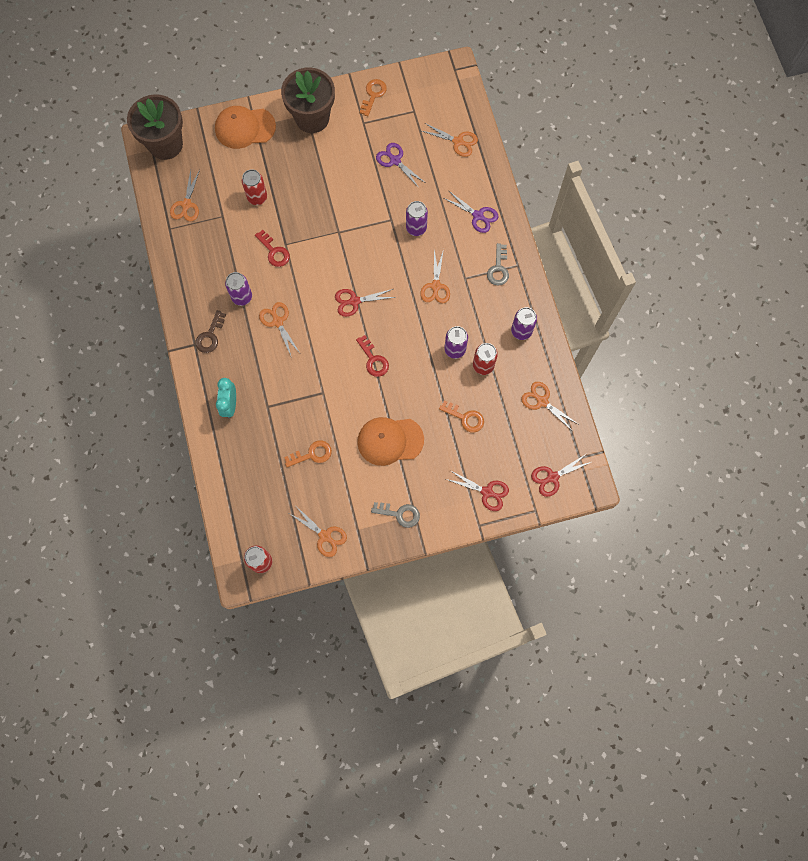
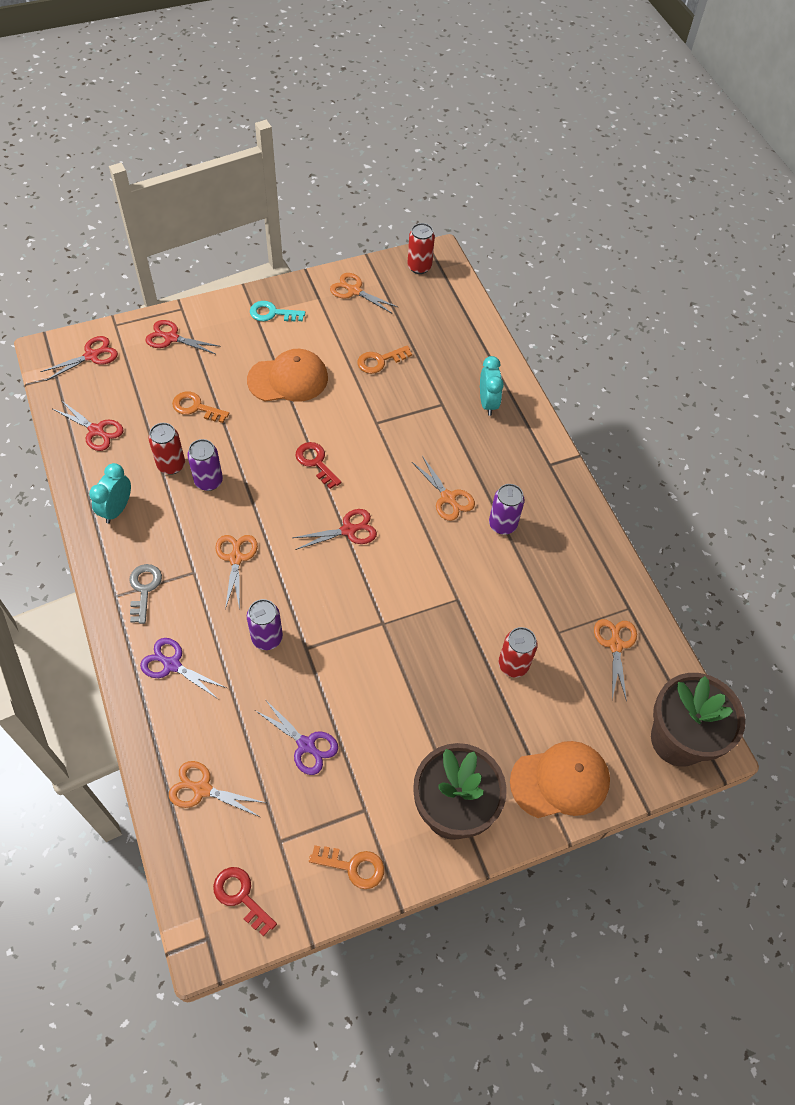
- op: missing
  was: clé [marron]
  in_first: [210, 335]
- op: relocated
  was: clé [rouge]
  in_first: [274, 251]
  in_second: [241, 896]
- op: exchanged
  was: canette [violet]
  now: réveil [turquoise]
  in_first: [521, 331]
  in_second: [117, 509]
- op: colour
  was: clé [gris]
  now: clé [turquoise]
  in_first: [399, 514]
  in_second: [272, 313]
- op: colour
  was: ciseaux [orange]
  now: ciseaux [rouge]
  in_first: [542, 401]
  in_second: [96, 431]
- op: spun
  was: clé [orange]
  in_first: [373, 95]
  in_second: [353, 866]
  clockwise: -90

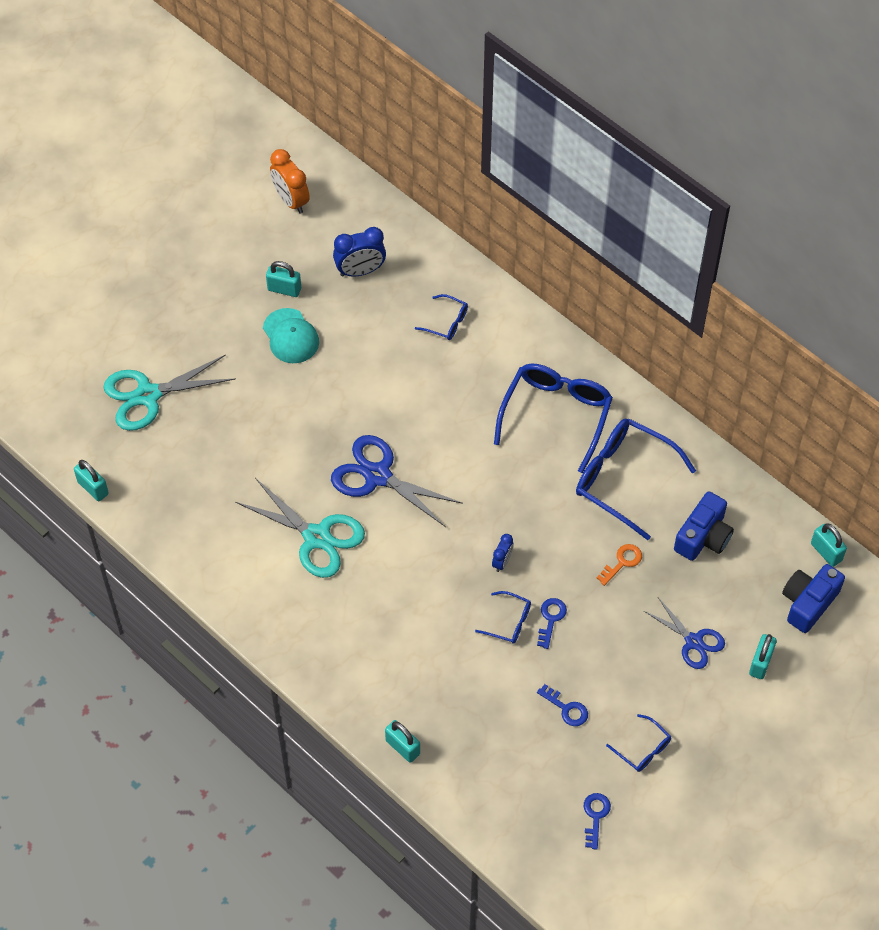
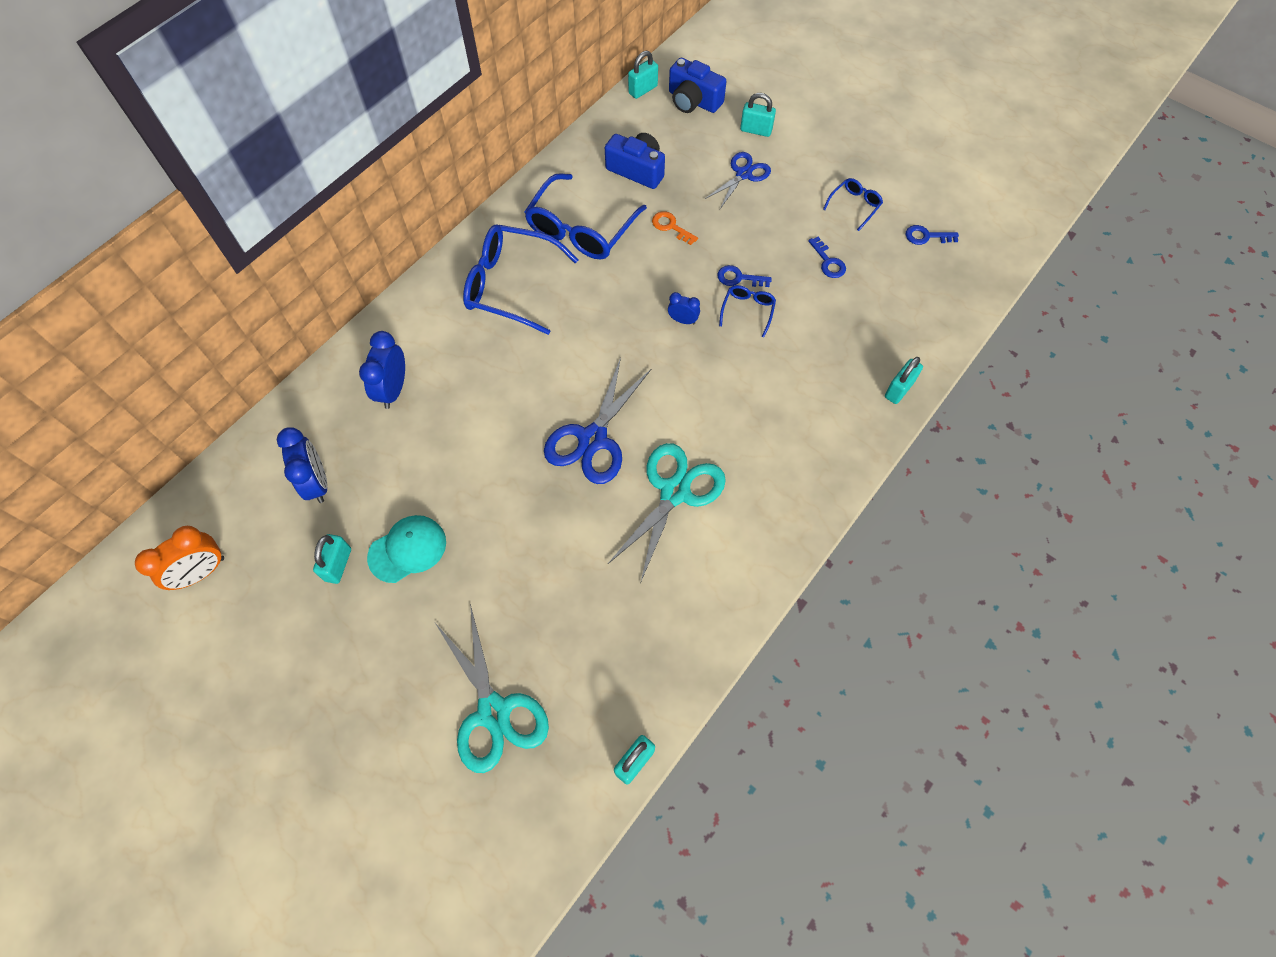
- op: exchanged
  was: lunettes [bleu]
  now: réveil [bleu]
  in_first: [446, 322]
  in_second: [393, 389]
- op: spun
  was: clé [bleu]
  in_first: [566, 708]
  in_second: [828, 262]
  clockwise: 120

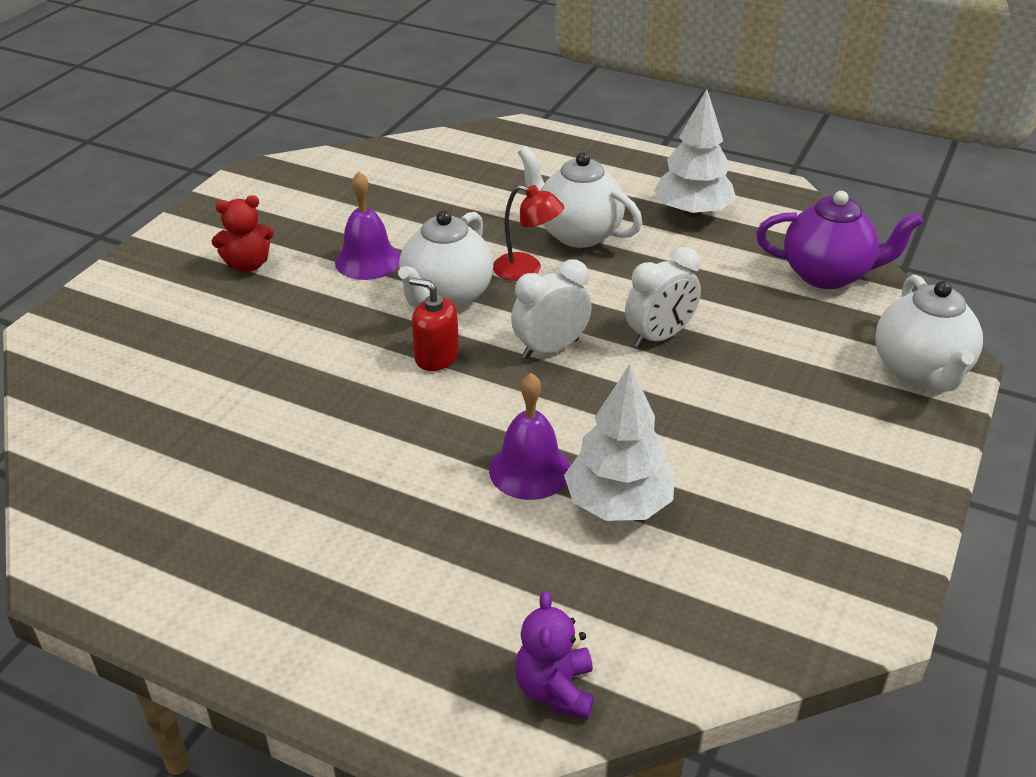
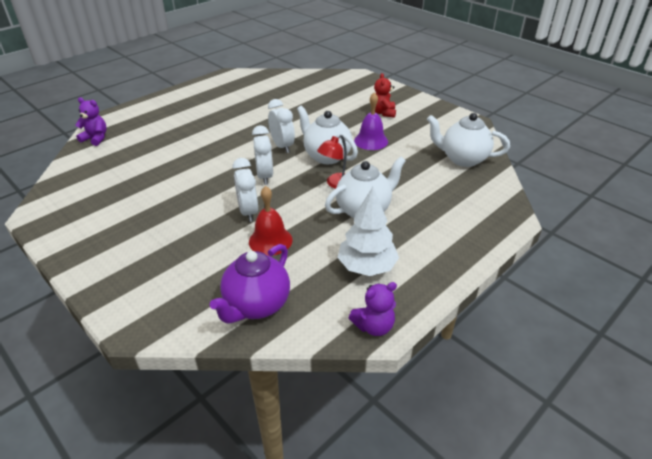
- op: missing
  was: cloche [violet]
  in_first: [530, 470]
- op: missing
  was: arbre [blanc]
  in_first: [618, 504]
- op: appeared
  now: cloche [rouge]
  in_second: [270, 240]
- op: appeared
  now: ours en peluche [violet]
  in_second: [374, 326]
- op: relocated
  was: théière [blanc]
  in_first: [920, 371]
  in_second: [463, 159]
- op: exchanged
  was: distributeur de savon [rouge]
  now: réveil [blanc]
  in_first: [436, 357]
  in_second: [282, 146]

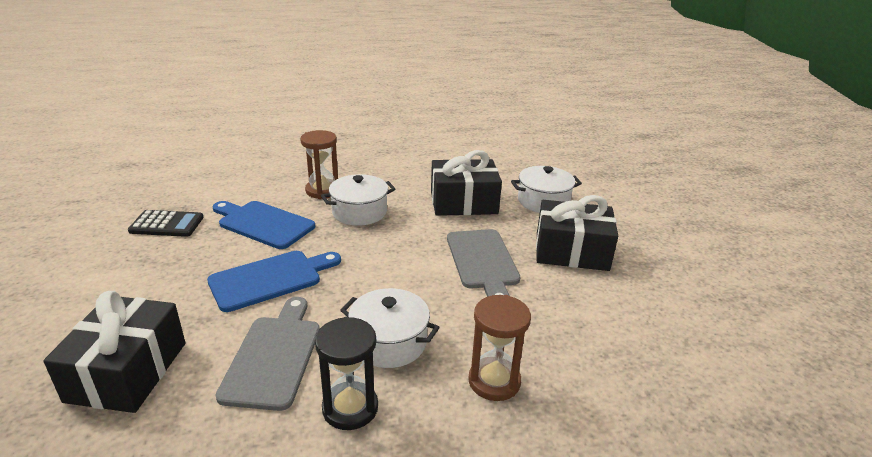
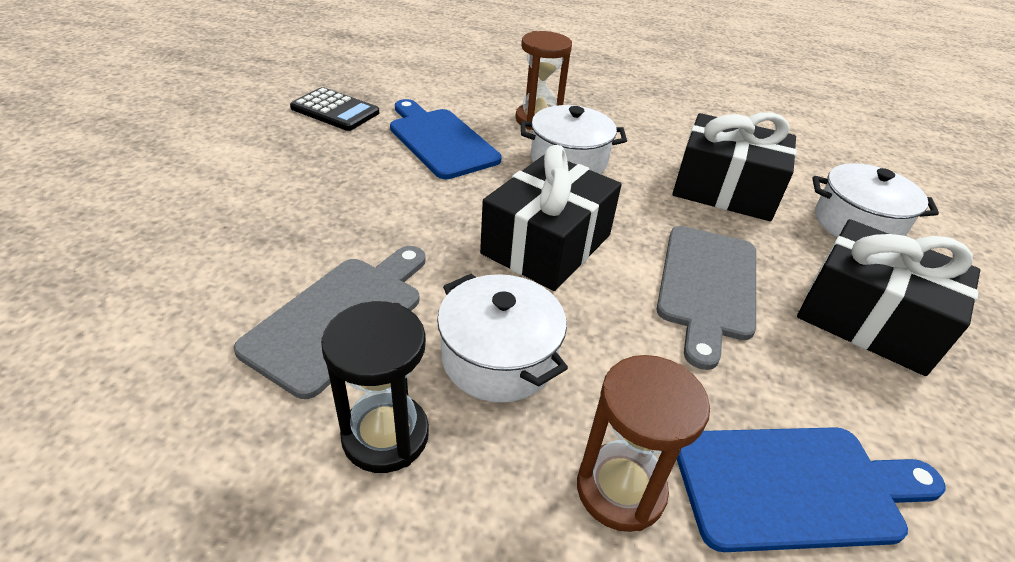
- op: relocated
  was: cadeau [noir]
  in_first: [127, 371]
  in_second: [546, 244]
- op: relocated
  was: planche à découper [bleu]
  in_first: [270, 279]
  in_second: [795, 486]

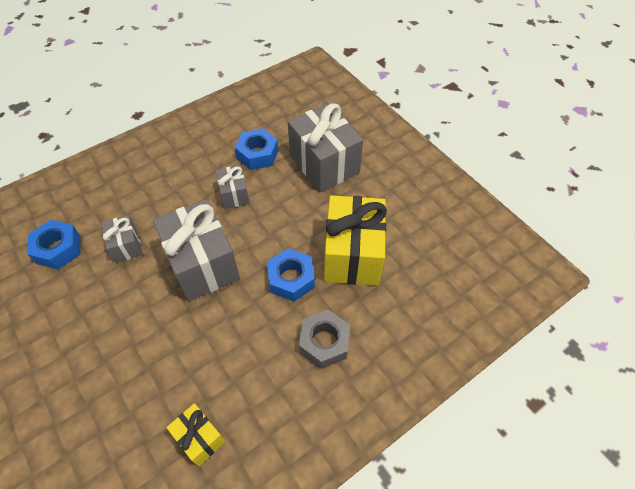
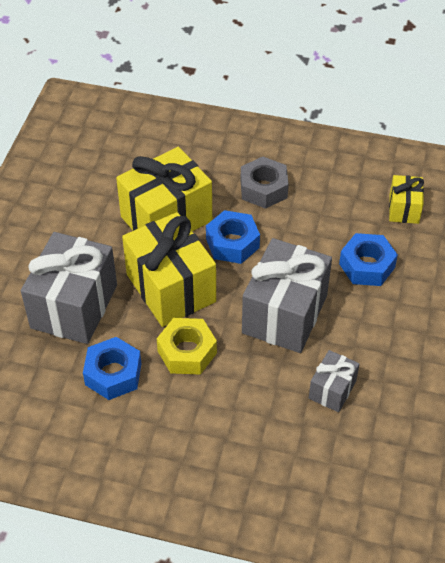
- op: appeared
  now: cadeau [jaune]
  in_second: [171, 288]
- op: relocated
  was: écrou [bleu]
  in_first: [58, 249]
  in_second: [367, 266]
- op: exchanged
  was: cadeau [gris]
  now: écrou [jaune]
  in_first: [234, 195]
  in_second: [187, 352]

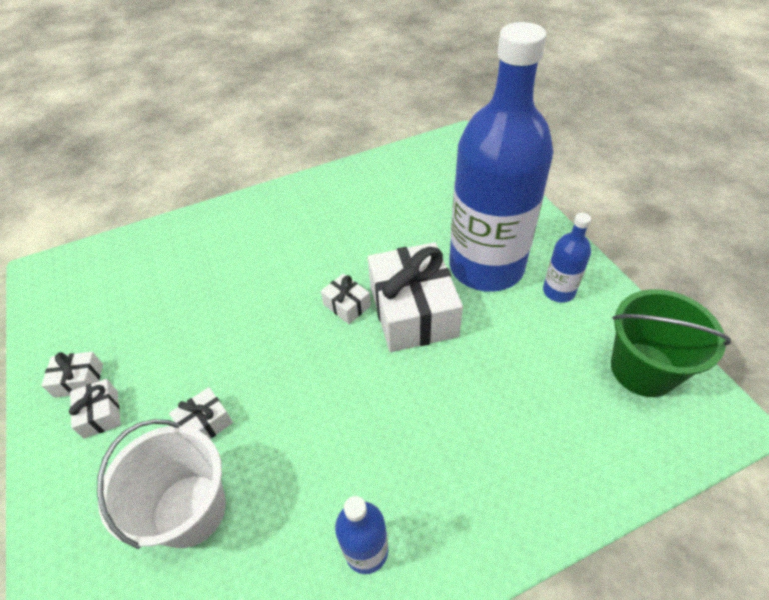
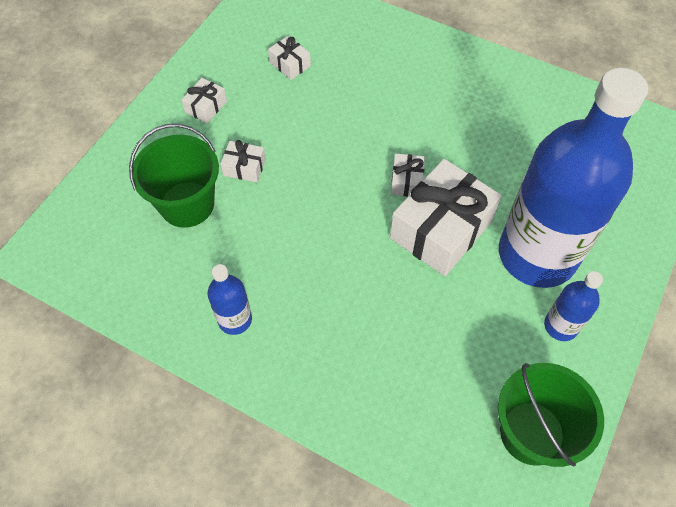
- op: relocated
  was: cadeau [blanc]
  in_first: [79, 380]
  in_second: [290, 64]
- op: colour
  was: seau [blanc]
  now: seau [vert]
  in_first: [190, 510]
  in_second: [187, 204]

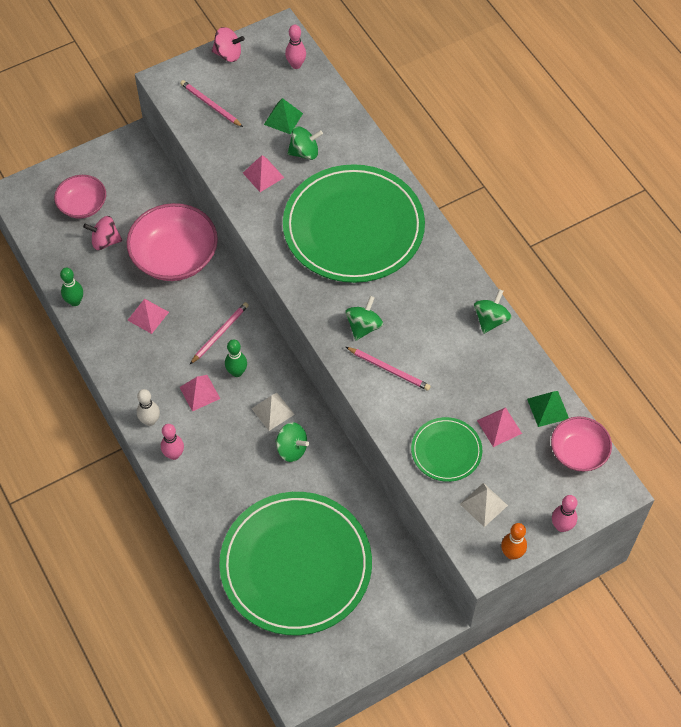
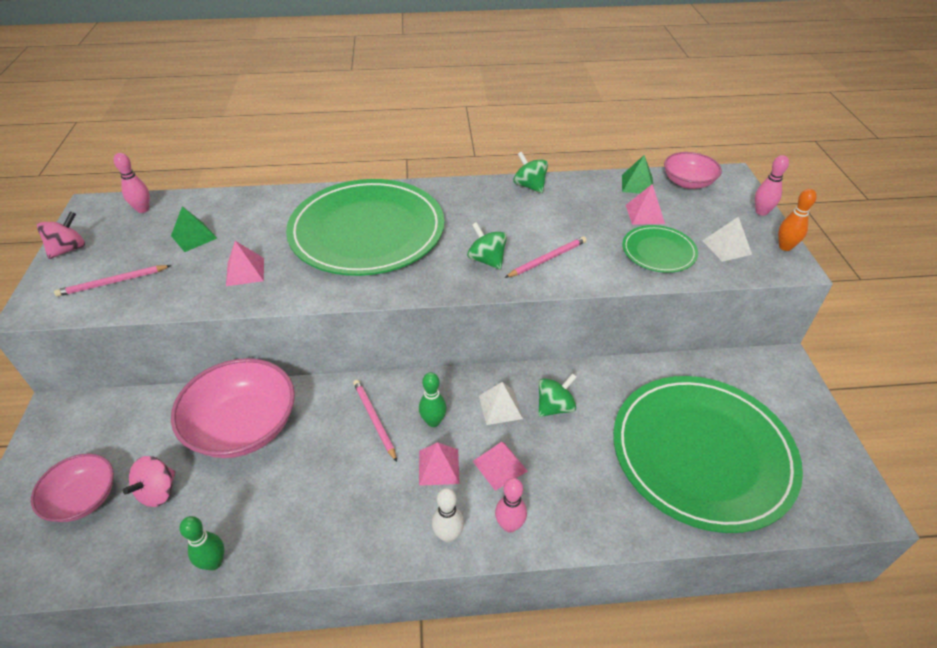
- op: missing
  was: toupie [vert]
  in_first: [304, 152]
- op: relocated
  was: pyramide [rose]
  in_first: [148, 316]
  in_second: [500, 466]

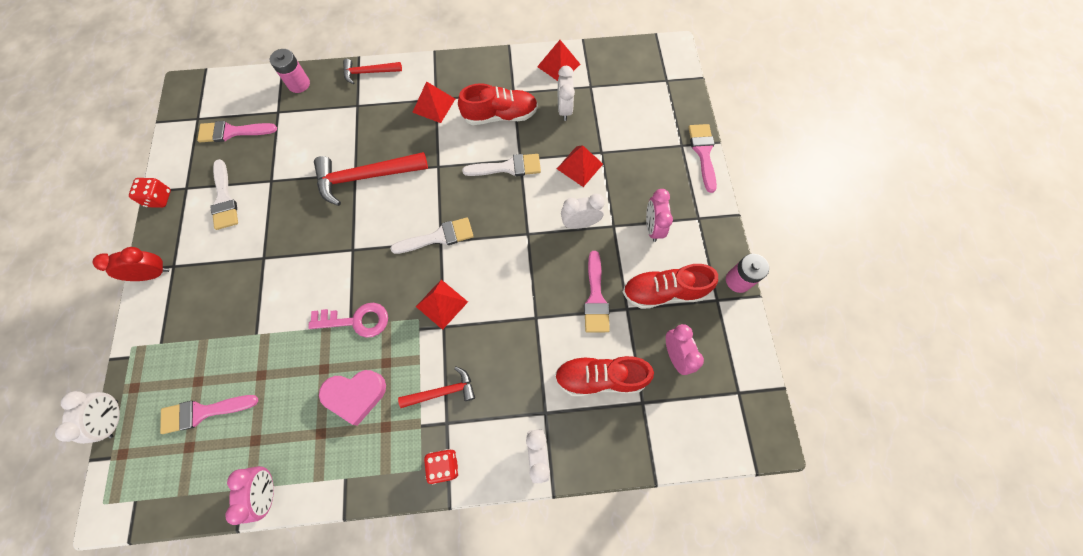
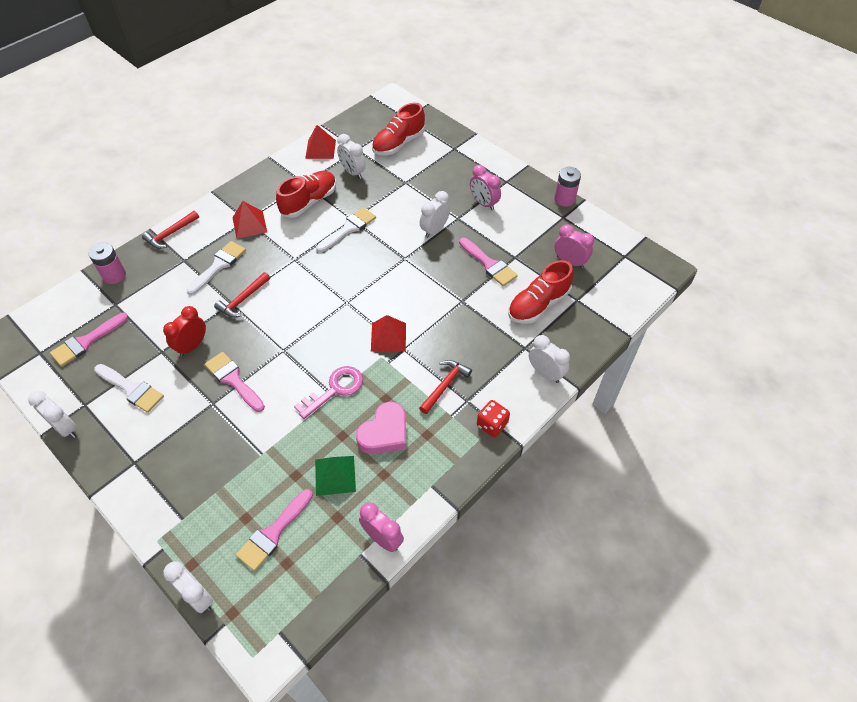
- op: missing
  was: pyramide [rouge]
  in_first: [579, 166]
- op: appeared
  now: pyramide [vert]
  in_second: [335, 475]
- op: relocated
  was: réveil [rouge]
  in_first: [153, 274]
  in_second: [192, 346]
- op: relocated
  was: pinceau [blanc]
  in_first: [438, 237]
  in_second: [219, 266]
- op: relocated
  was: chaussure [rouge]
  in_first: [664, 291]
  in_second: [398, 143]
- op: relocated
  was: pinceau [rose]
  in_first: [703, 153]
  in_second: [233, 380]
- op: exchanged
  was: dé [rouge]
  now: réveil [blanc]
  in_first: [159, 198]
  in_second: [65, 428]
- op: size
  was: marteau [rouge]
  in_first: [366, 177]
  in_second: [243, 299]
  ratio: 0.57

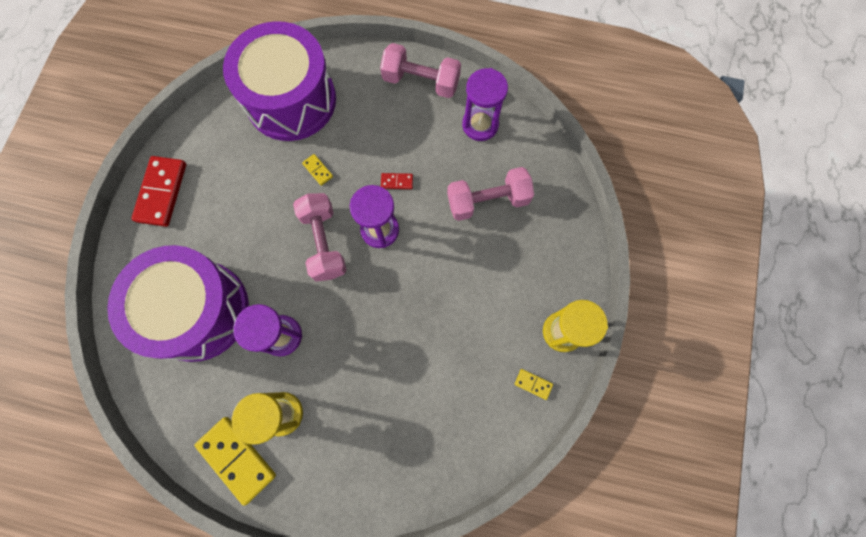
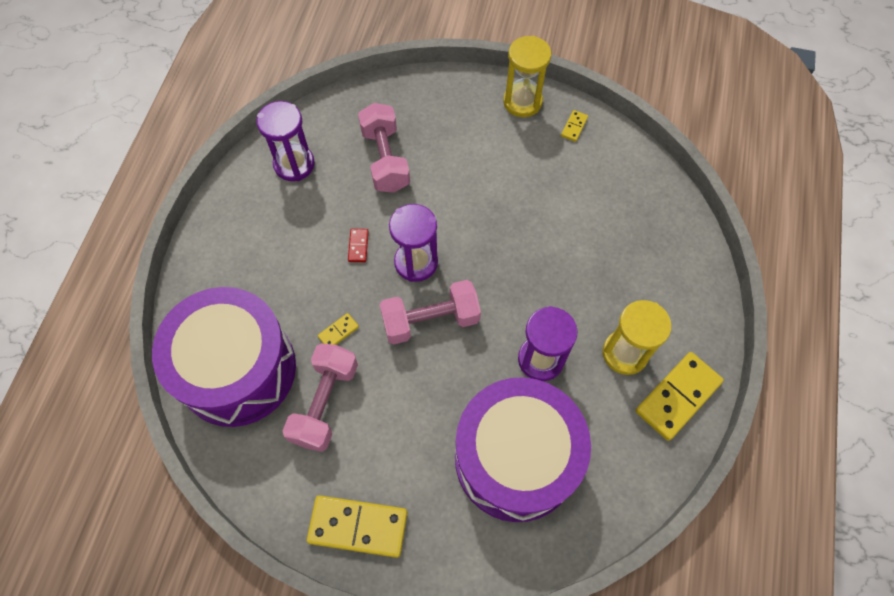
- op: relocated
  was: haltère [rose]
  in_first: [421, 81]
  in_second: [325, 403]
- op: colour
  was: domino [rouge]
  now: domino [jaune]
  in_first: [161, 192]
  in_second: [358, 527]

